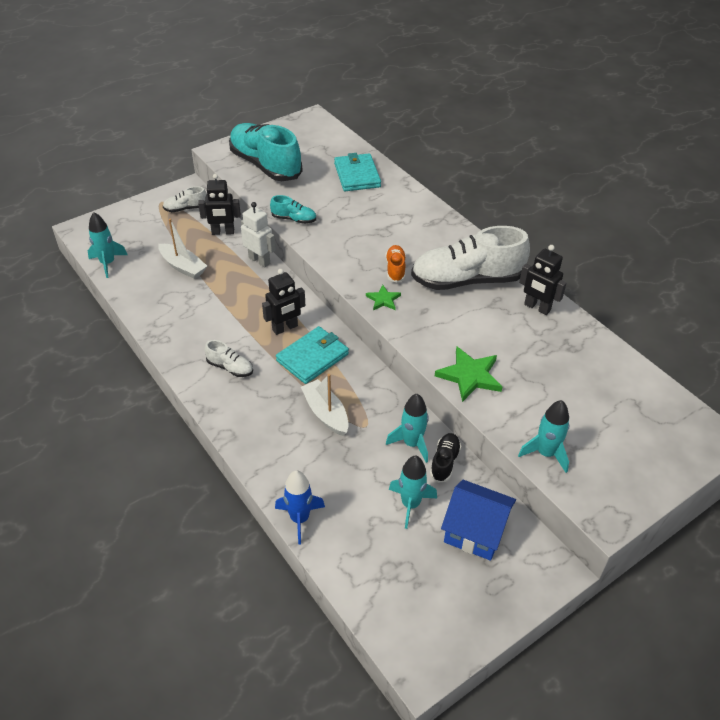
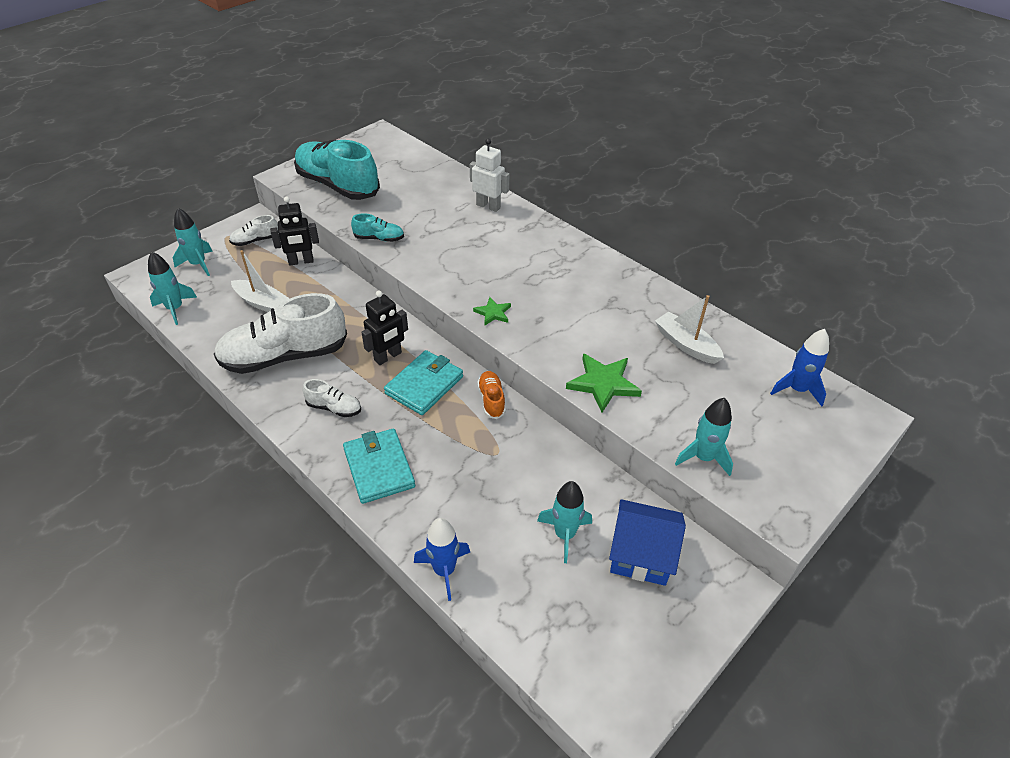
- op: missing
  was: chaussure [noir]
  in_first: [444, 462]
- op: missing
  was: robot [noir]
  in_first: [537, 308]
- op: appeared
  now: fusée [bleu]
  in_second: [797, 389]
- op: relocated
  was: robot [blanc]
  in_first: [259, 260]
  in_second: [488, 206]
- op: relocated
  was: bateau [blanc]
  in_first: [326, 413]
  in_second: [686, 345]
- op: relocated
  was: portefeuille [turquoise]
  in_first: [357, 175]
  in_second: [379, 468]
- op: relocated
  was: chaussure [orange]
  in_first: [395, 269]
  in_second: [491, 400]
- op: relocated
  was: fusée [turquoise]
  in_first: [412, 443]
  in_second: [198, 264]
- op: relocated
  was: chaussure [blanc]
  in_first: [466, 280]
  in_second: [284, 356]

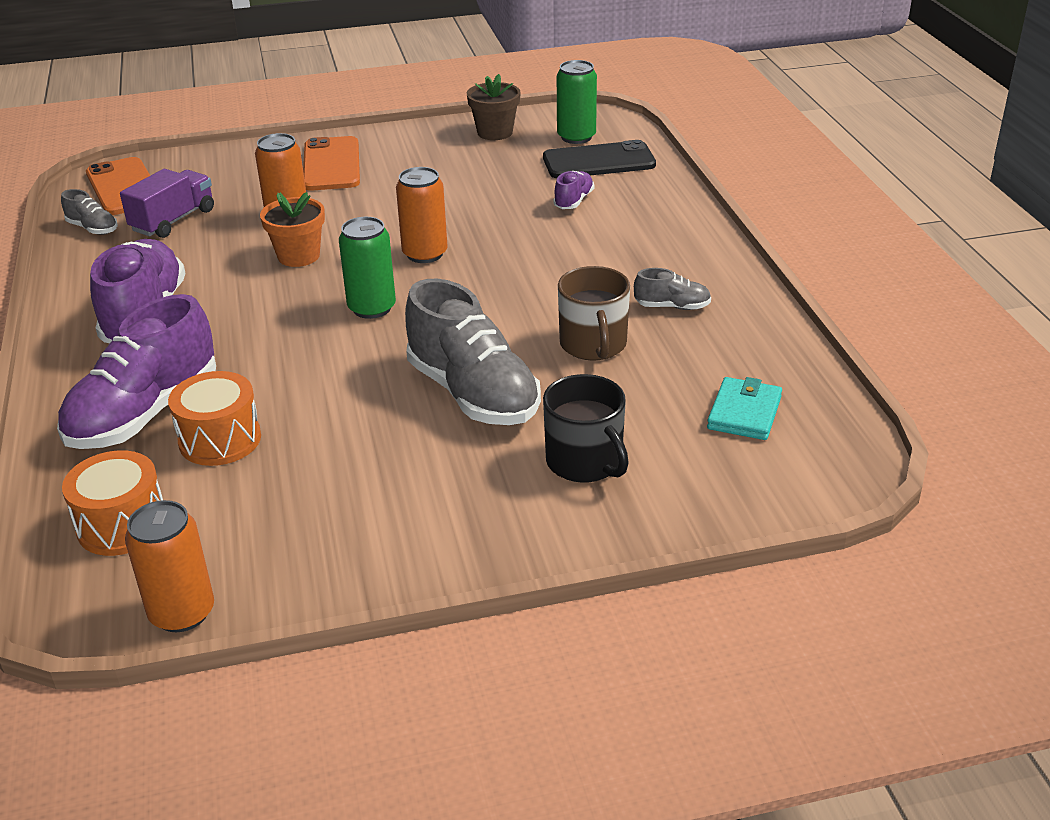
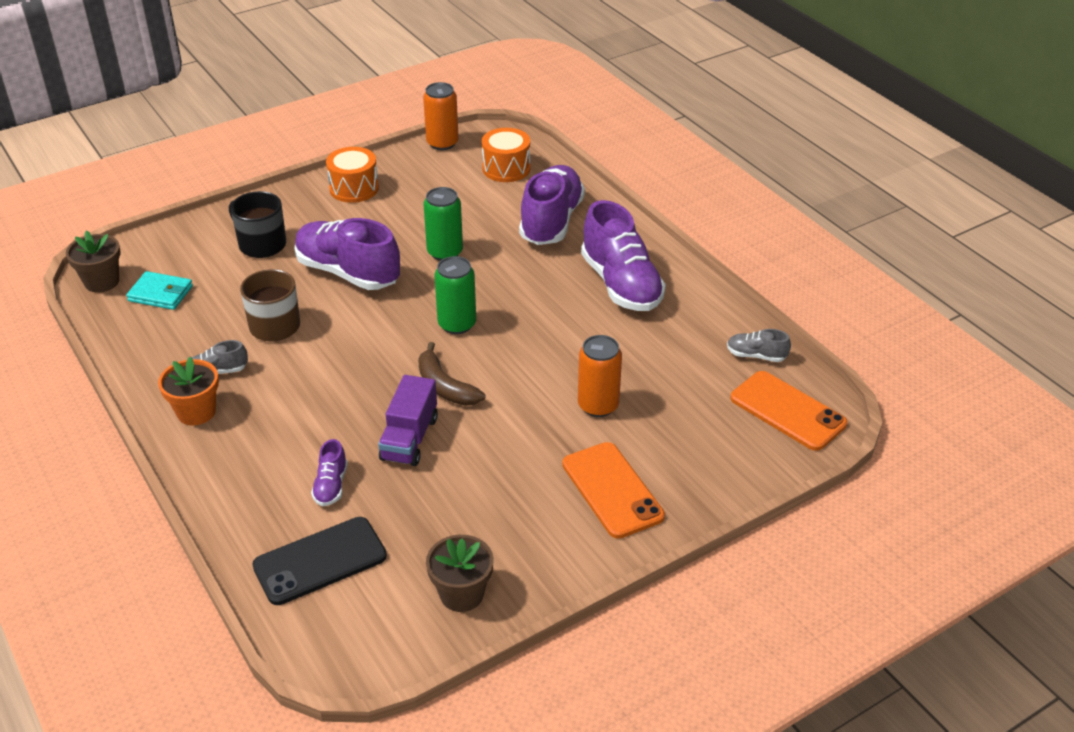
- op: appeared
  now: pot de fleurs [marron]
  in_second: [102, 282]
- op: relocated
  was: camion [violet]
  in_first: [173, 220]
  in_second: [409, 438]
- op: relocated
  was: tambour [orange]
  in_first: [220, 439]
  in_second: [354, 188]
- op: relocated
  was: pot de fleurs [orange]
  in_first: [298, 256]
  in_second: [196, 412]
- op: relocated
  was: canette [vert]
  in_first: [576, 137]
  in_second: [445, 252]
- op: exchanged
  was: canette [orange]
  now: banane [marron]
  in_first: [425, 254]
  in_second: [445, 386]
- op: colour
  was: chaussure [gris]
  now: chaussure [violet]
  in_first: [473, 394]
  in_second: [348, 272]
- op: spun
  was: portefeuille [turquoise]
  in_first: [744, 413]
  in_second: [160, 294]
  clockwise: -75

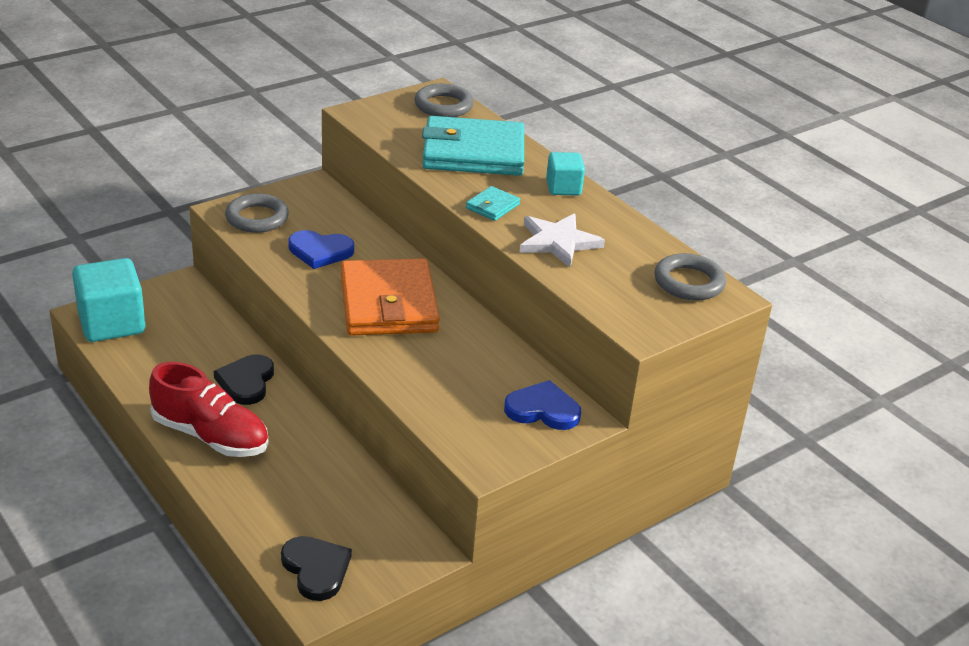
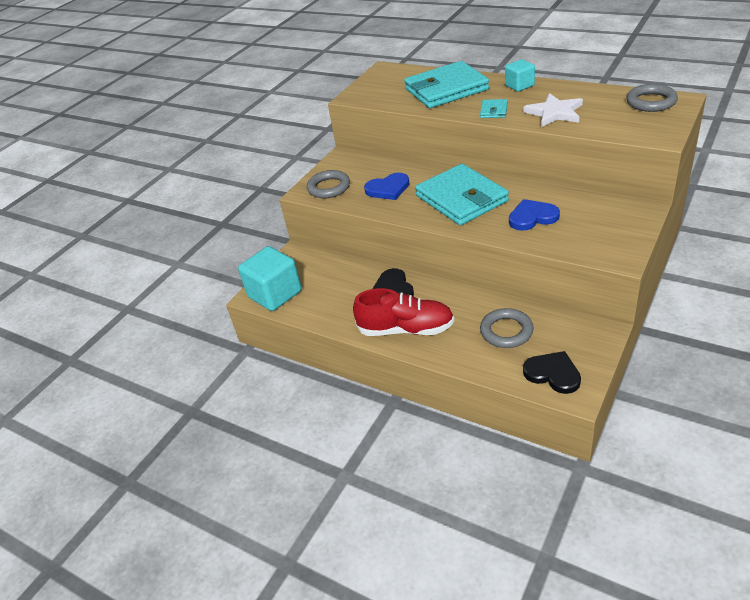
- op: relocated
  was: anneau [gris]
  in_first: [443, 106]
  in_second: [506, 331]
- op: relocated
  was: cœur [bleu]
  in_first: [543, 409]
  in_second: [532, 217]
- op: colour
  was: portefeuille [orange]
  now: portefeuille [turquoise]
  in_first: [388, 303]
  in_second: [461, 198]

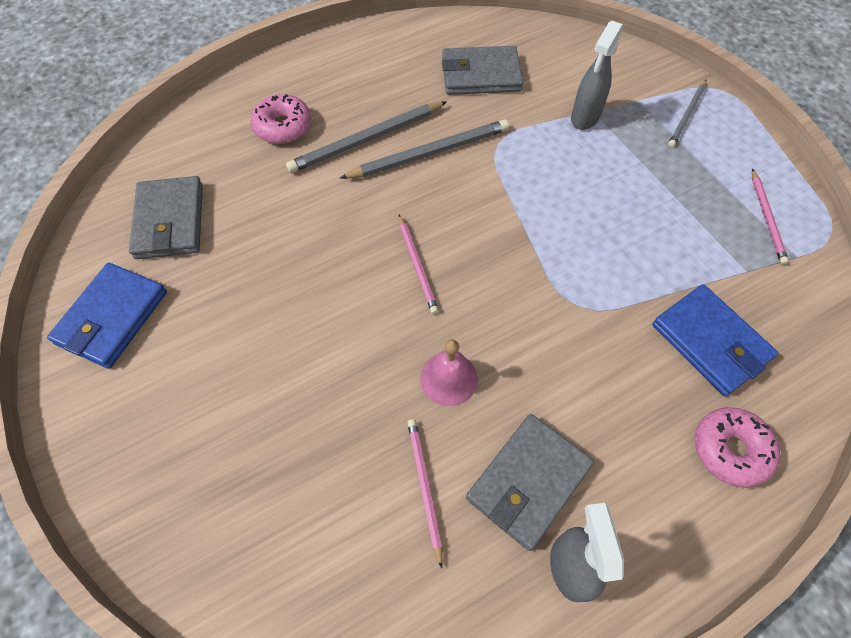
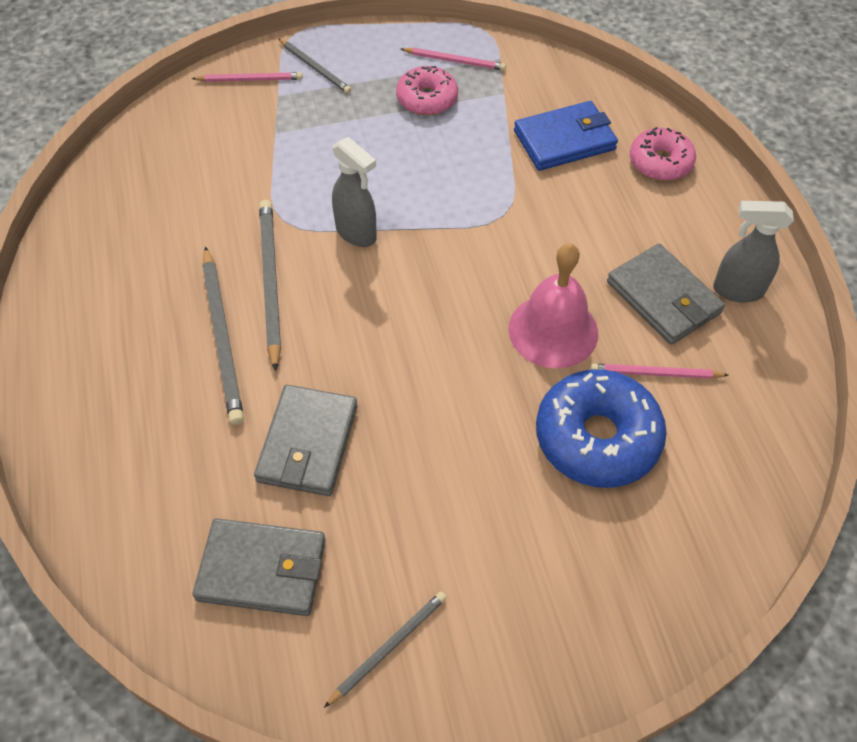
- op: appeared
  now: beignet [bleu]
  in_second: [597, 438]
- op: relocated
  was: beignet [rose]
  in_first: [283, 127]
  in_second: [427, 99]
- op: relocated
  was: crayon [rose]
  in_first: [417, 265]
  in_second: [250, 79]
- op: relocated
  was: portefeuille [gris]
  in_first: [481, 75]
  in_second: [308, 443]
- op: relocated
  was: vaporisateur [gris]
  in_first: [584, 118]
  in_second: [356, 233]
- op: exchanged
  was: portefeuille [bleu]
  now: crayon [gris]
  in_first: [112, 317]
  in_second: [389, 647]
- op: size
  was: cloche [rose]
  in_first: [449, 378]
  in_second: [553, 330]
  ratio: 1.58

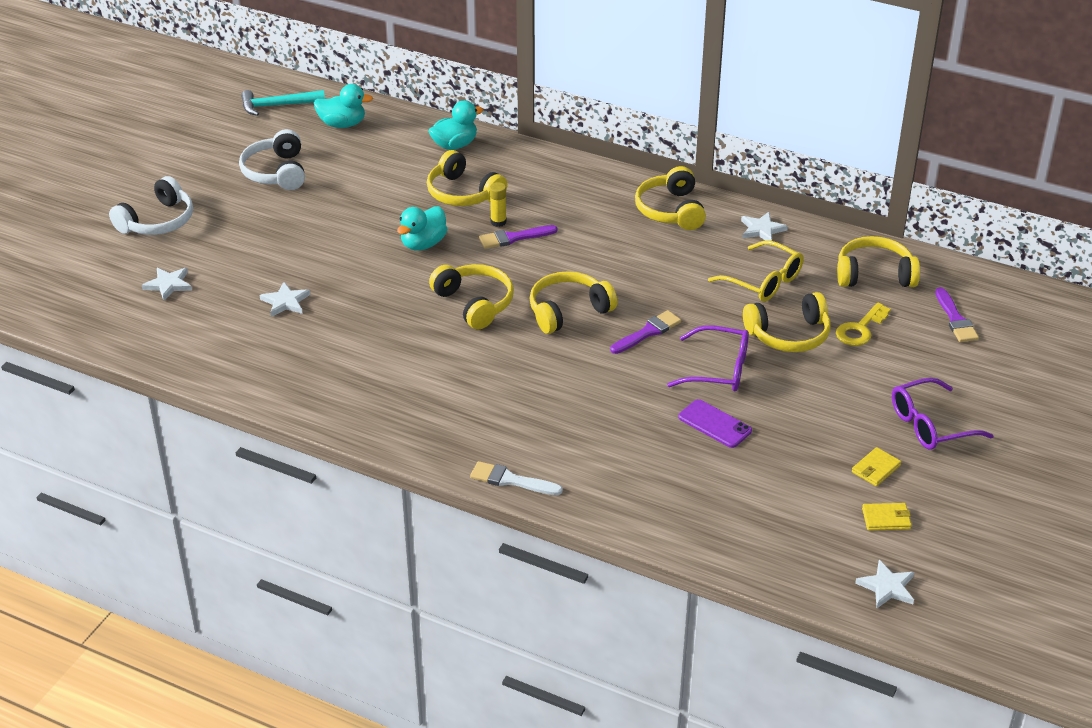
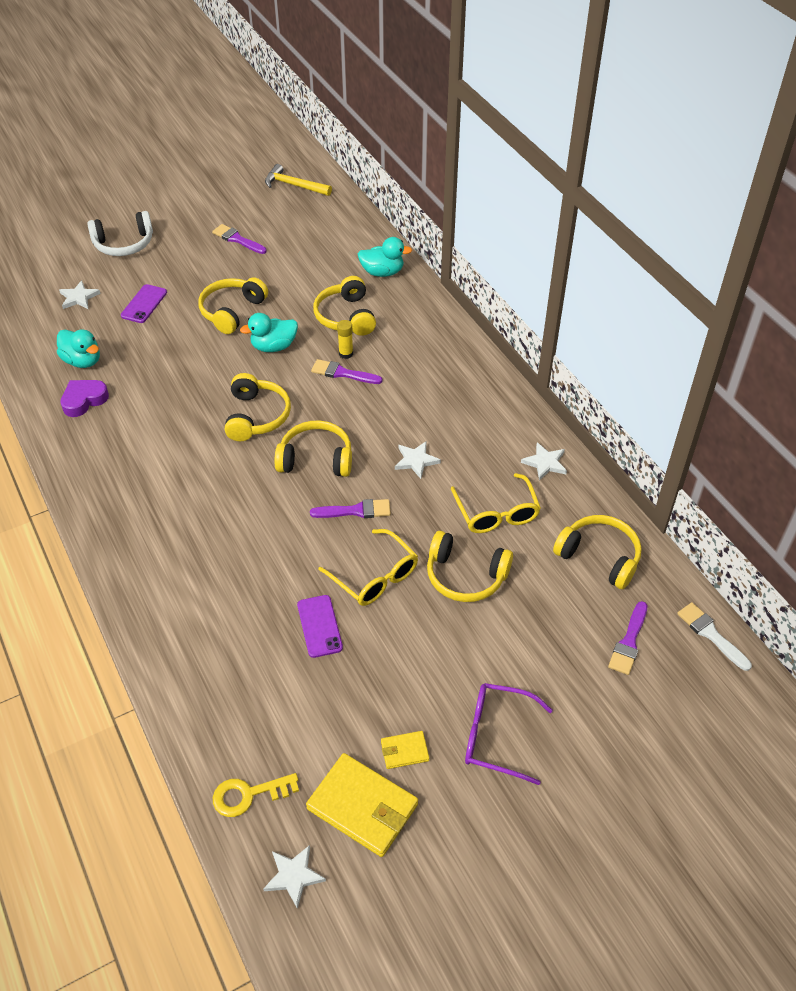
- op: appeared
  now: cœur [violet]
  in_second: [84, 400]
- op: appeared
  now: téléphone [violet]
  in_second: [144, 304]
- op: relocated
  was: étoile [blanc]
  in_first: [285, 302]
  in_second: [416, 461]
- op: relocated
  was: canard [turquoise]
  in_first: [342, 124]
  in_second: [82, 361]
- op: relocated
  was: pinceau [blanc]
  in_first: [511, 480]
  in_second: [711, 634]
- op: relocated
  was: casque audio [jaune]
  in_first: [670, 210]
  in_second: [232, 311]
- op: relocated
  was: clé [jaune]
  in_first: [860, 329]
  in_second: [248, 795]
- op: exchanged
  was: casque audio [blanc]
  now: pinceau [violet]
  in_first: [276, 172]
  in_second: [237, 239]
- op: colour
  was: marteau [turquoise]
  now: marteau [jaune]
  in_first: [277, 106]
  in_second: [294, 185]
- op: colour
  was: lunettes [violet]
  now: lunettes [jaune]
  in_first: [719, 370]
  in_second: [375, 577]
- op: size
  was: portefeuille [jaune]
  in_first: [886, 519]
  in_second: [362, 807]
  ratio: 2.04

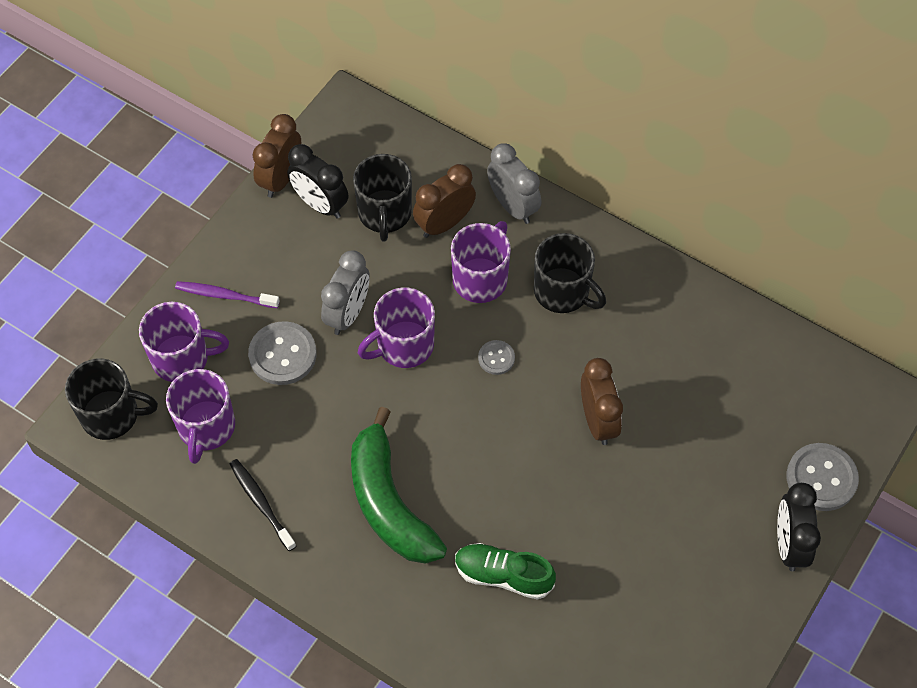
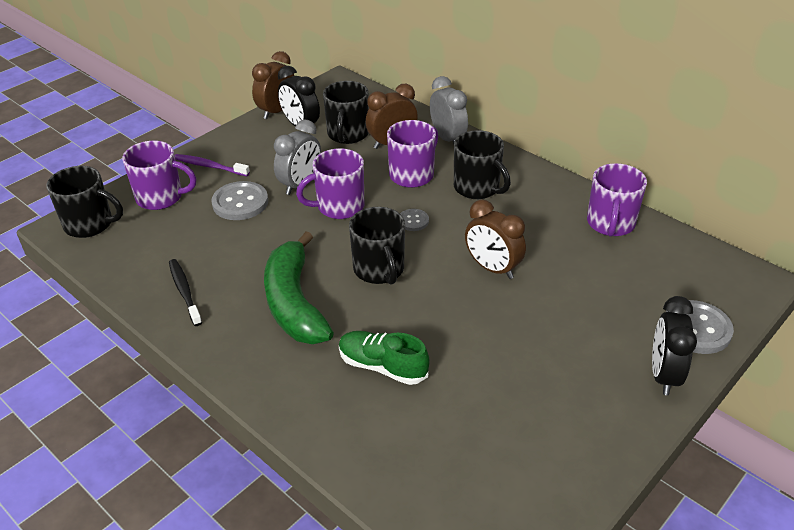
- op: appeared
  now: tasse [noir]
  in_second: [379, 270]
- op: relocated
  was: tasse [violet]
  in_first: [206, 427]
  in_second: [610, 224]
- op: spun
  was: réveil [marron]
  in_first: [598, 421]
  in_second: [492, 268]
  clockwise: 135

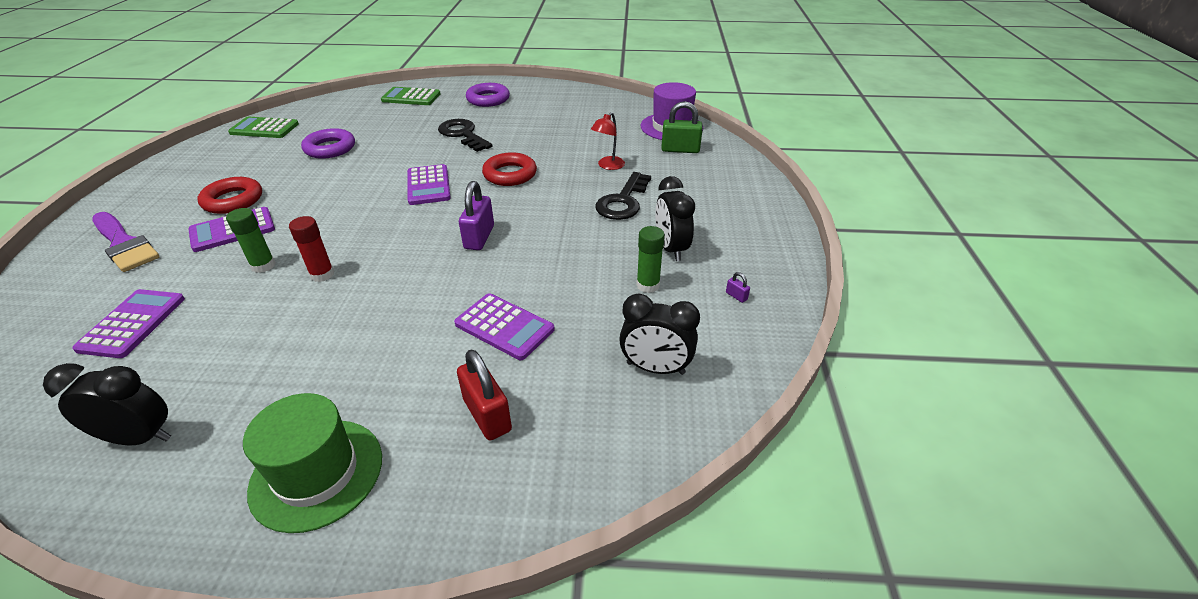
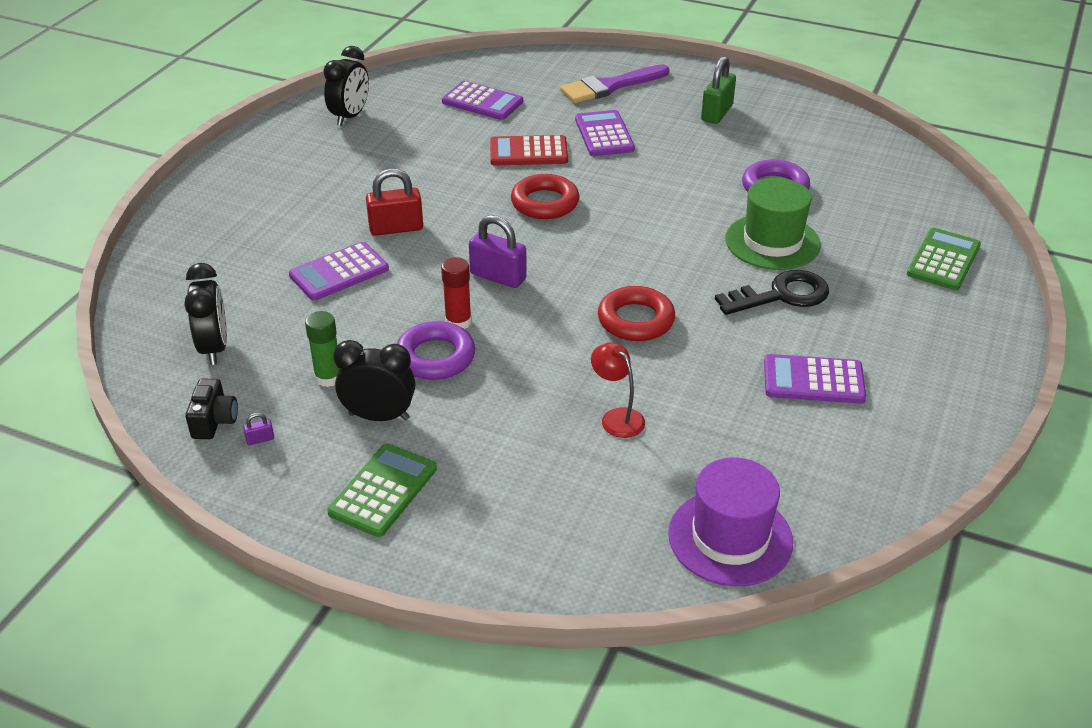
- op: missing
  was: clé [noir]
  in_first: [623, 201]
- op: appeared
  now: appareil photo [noir]
  in_second: [214, 421]
- op: relocated
  was: anneau [rouge]
  in_first: [233, 200]
  in_second: [545, 203]
- op: relocated
  was: calculatrice [vert]
  in_first: [264, 129]
  in_second: [383, 490]
- op: relocated
  was: chapeau [vert]
  in_first: [317, 473]
  in_second: [772, 242]
- op: relocated
  was: bâton de colle [rouge]
  in_first: [322, 274]
  in_second: [458, 322]
- op: relocated
  was: calculatrice [violet]
  in_first: [428, 185]
  in_second: [813, 380]
- op: relocated
  was: cadenas [rouge]
  in_first: [487, 415]
  in_second: [396, 228]
- op: relocated
  was: anneau [violet]
  in_first: [488, 99]
  in_second: [435, 357]
- op: relocated
  was: cadenas [vert]
  in_first: [680, 150]
  in_second: [717, 113]
- op: exchanged
  was: bâton de colle [vert]
  now: calculatrice [rouge]
  in_first: [263, 265]
  in_second: [528, 152]
- op: spun
  was: réveil [noir]
  in_first: [655, 368]
  in_second: [214, 348]
  clockwise: 135

